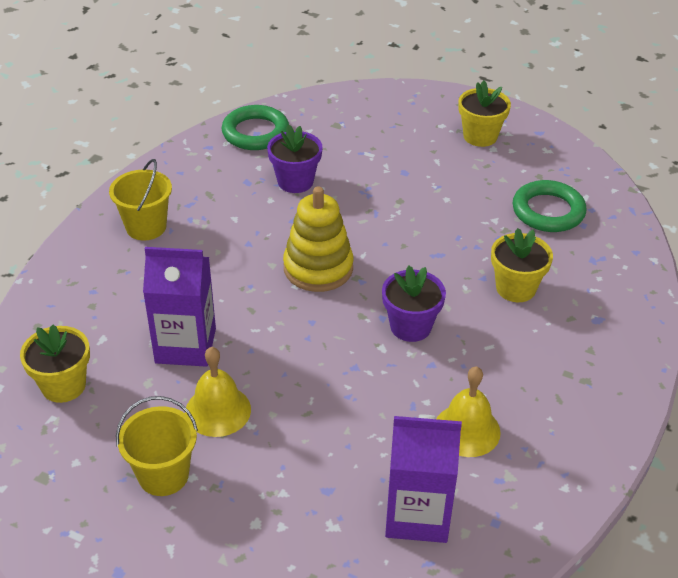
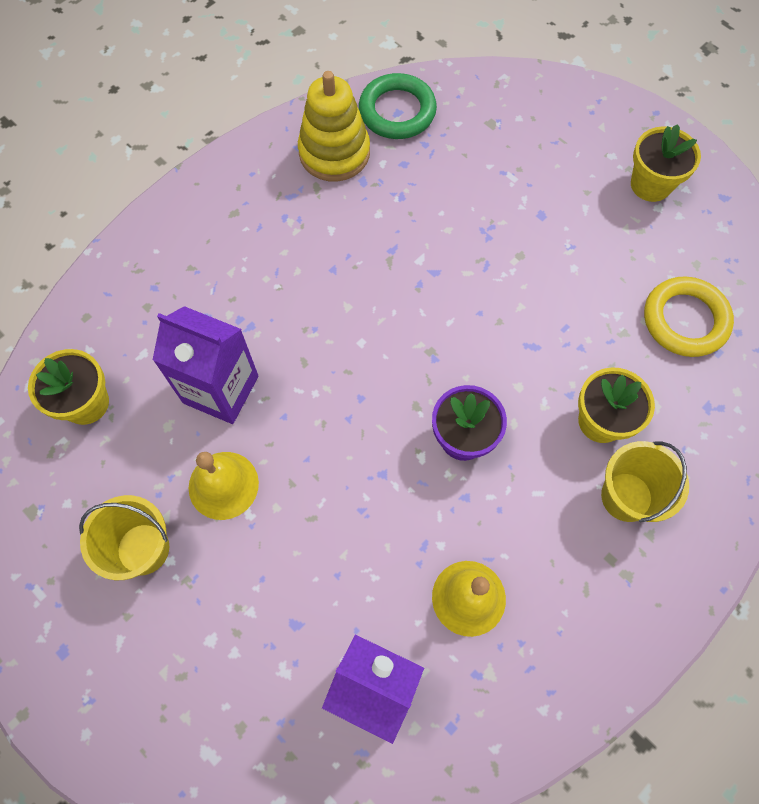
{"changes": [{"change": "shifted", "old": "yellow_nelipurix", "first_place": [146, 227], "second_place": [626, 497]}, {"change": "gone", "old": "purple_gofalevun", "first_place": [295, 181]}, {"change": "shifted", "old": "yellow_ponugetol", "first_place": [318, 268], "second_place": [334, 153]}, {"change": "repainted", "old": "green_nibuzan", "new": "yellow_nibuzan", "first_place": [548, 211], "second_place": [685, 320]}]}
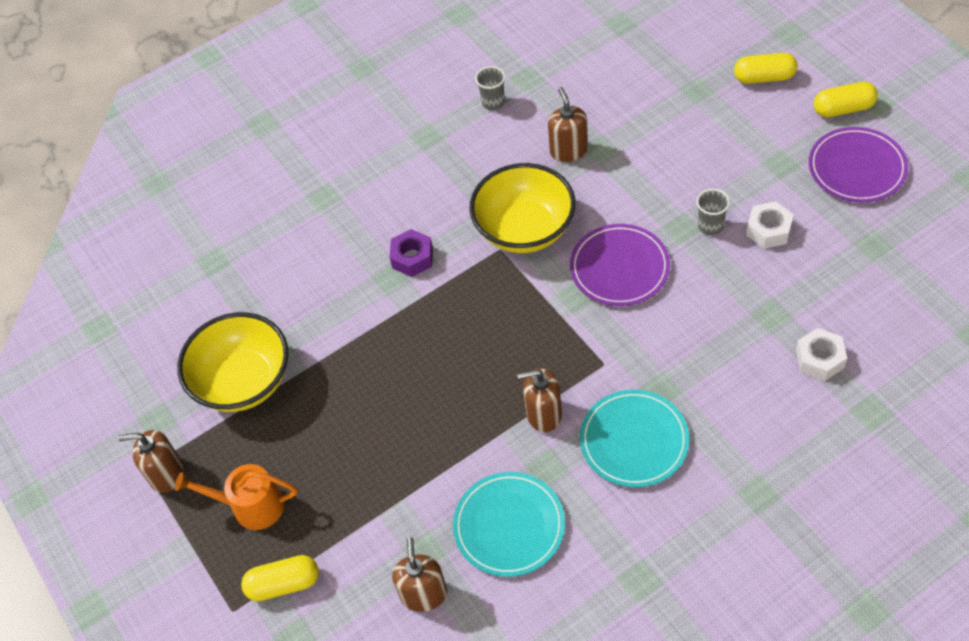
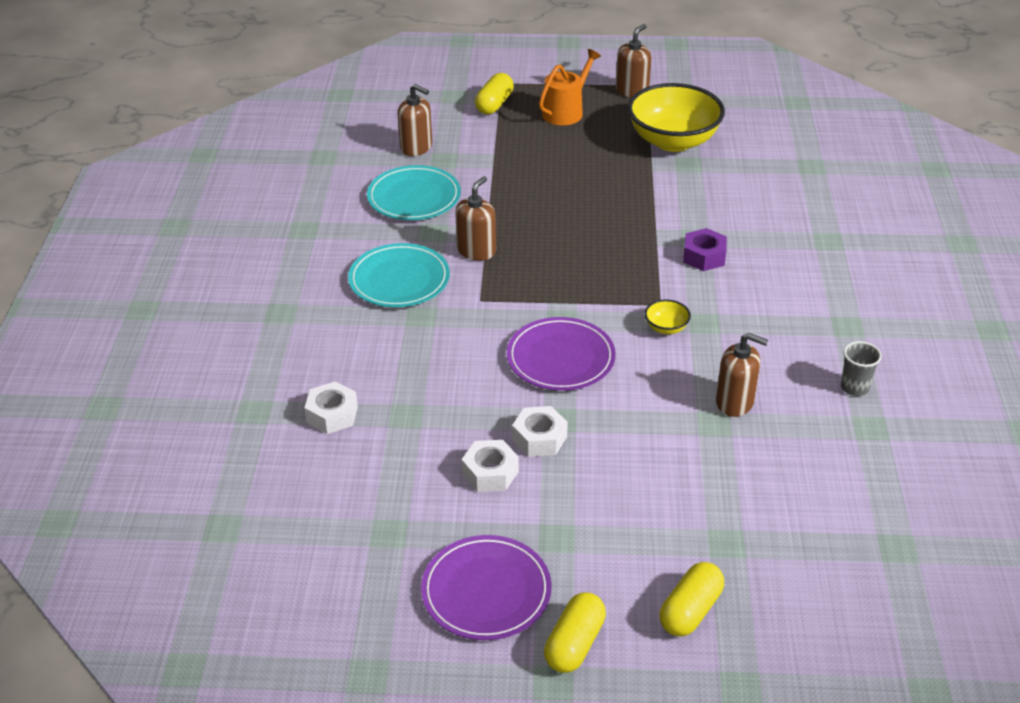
{"changes": [{"change": "scaled", "old": "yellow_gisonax", "first_place": [524, 229], "second_place": [666, 328], "factor": 0.4}, {"change": "swapped", "old": "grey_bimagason", "new": "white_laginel", "first_place": [710, 226], "second_place": [539, 438]}]}
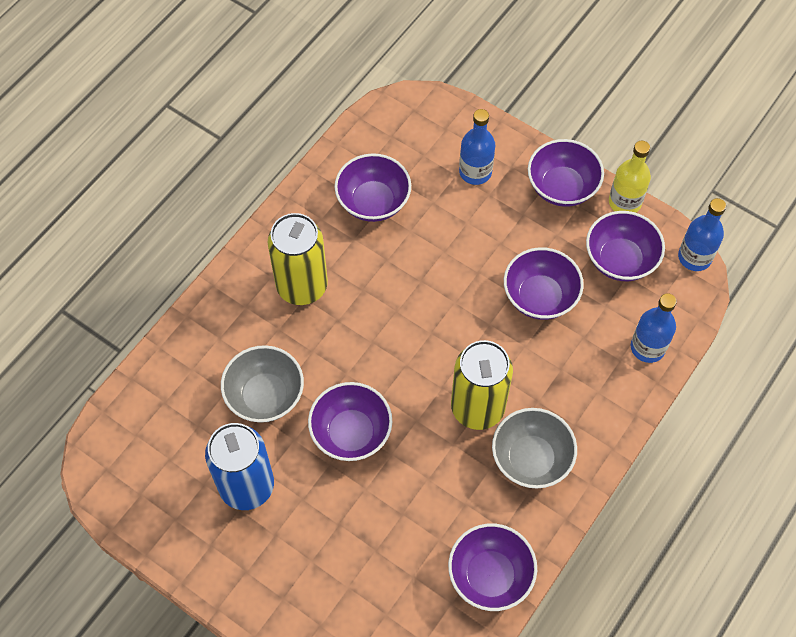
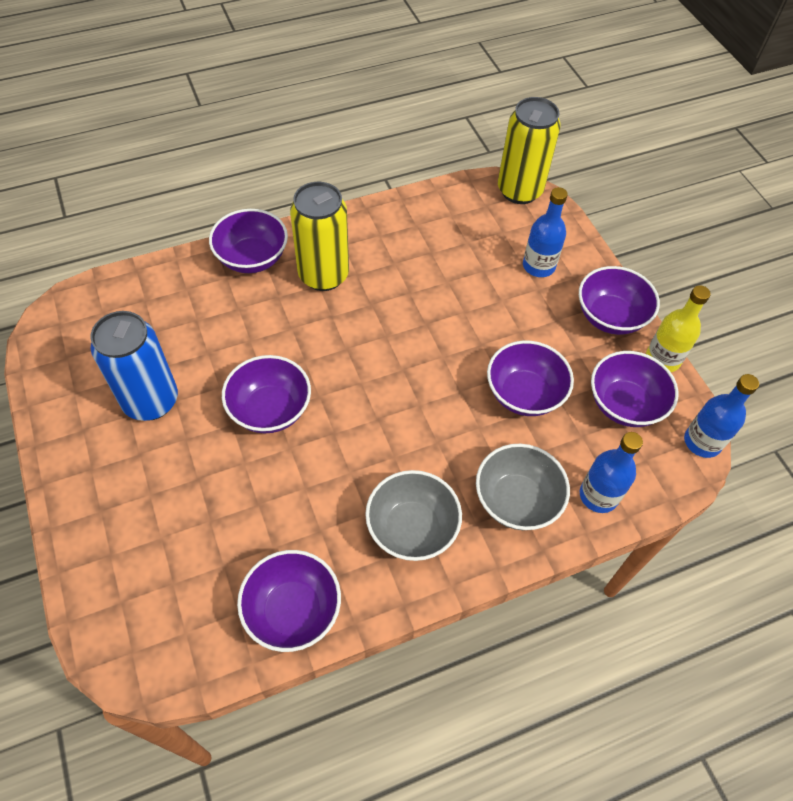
{"changes": [{"change": "shifted", "old": "grey_gisonax", "first_place": [265, 396], "second_place": [516, 500]}, {"change": "shifted", "old": "purple_gisonax", "first_place": [373, 202], "second_place": [252, 258]}, {"change": "shifted", "old": "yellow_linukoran", "first_place": [477, 408], "second_place": [519, 191]}]}
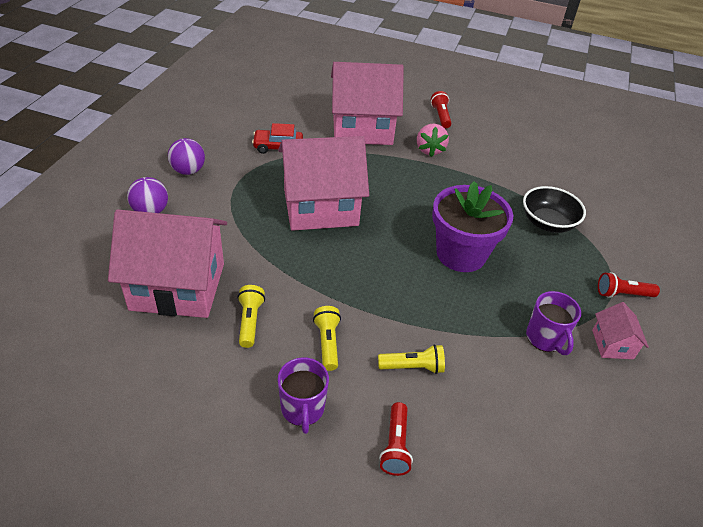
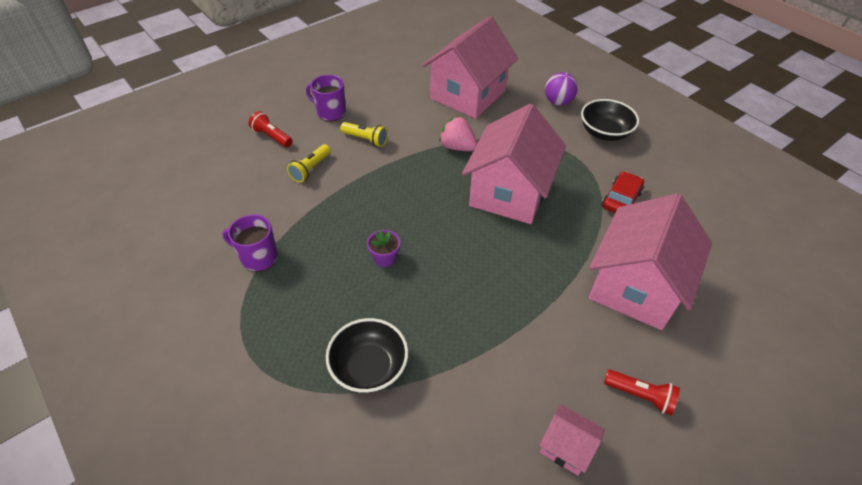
{"changes": [{"change": "swapped", "old": "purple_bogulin", "new": "black_gisonax", "first_place": [188, 171], "second_place": [604, 133]}, {"change": "gone", "old": "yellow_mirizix", "first_place": [250, 321]}, {"change": "shifted", "old": "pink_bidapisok", "first_place": [429, 150], "second_place": [457, 147]}, {"change": "scaled", "old": "purple_gofalevun", "first_place": [461, 254], "second_place": [385, 258], "factor": 0.41}, {"change": "shifted", "old": "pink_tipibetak", "first_place": [612, 344], "second_place": [566, 447]}, {"change": "gone", "old": "red_mirizix", "first_place": [622, 294]}]}
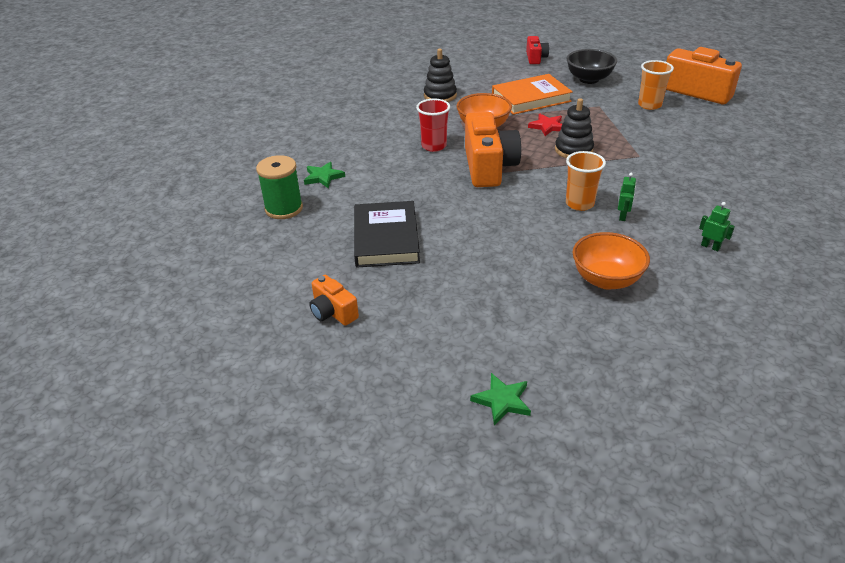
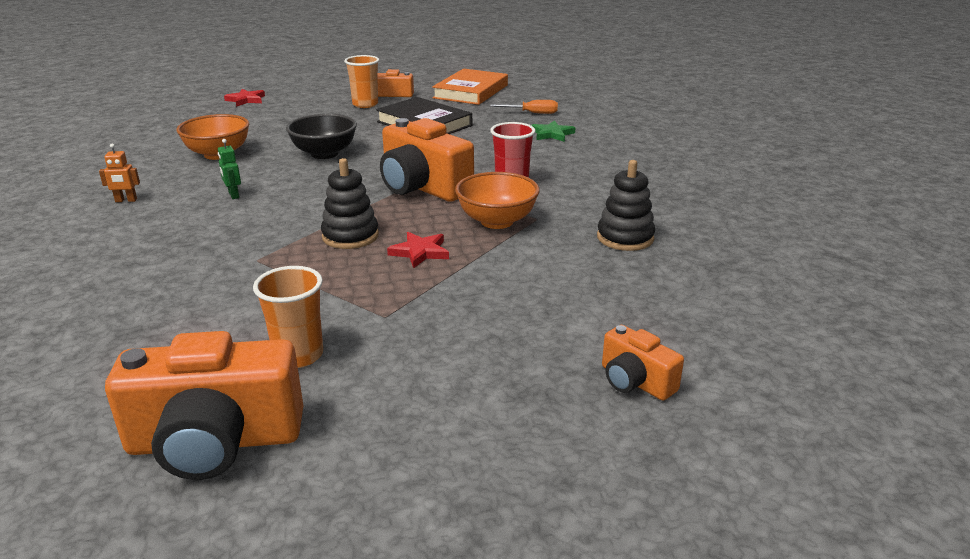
{"changes": [{"change": "swapped", "old": "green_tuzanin", "new": "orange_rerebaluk", "first_place": [284, 209], "second_place": [532, 113]}, {"change": "repainted", "old": "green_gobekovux", "new": "red_gobekovux", "first_place": [502, 400], "second_place": [246, 100]}, {"change": "shifted", "old": "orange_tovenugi", "first_place": [531, 98], "second_place": [471, 91]}, {"change": "repainted", "old": "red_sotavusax", "new": "orange_sotavusax", "first_place": [535, 58], "second_place": [635, 381]}, {"change": "shifted", "old": "orange_bimagason", "first_place": [579, 204], "second_place": [365, 104]}, {"change": "shifted", "old": "black_gisonax", "first_place": [589, 79], "second_place": [324, 154]}, {"change": "repainted", "old": "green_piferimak", "new": "orange_piferimak", "first_place": [710, 246], "second_place": [126, 200]}]}
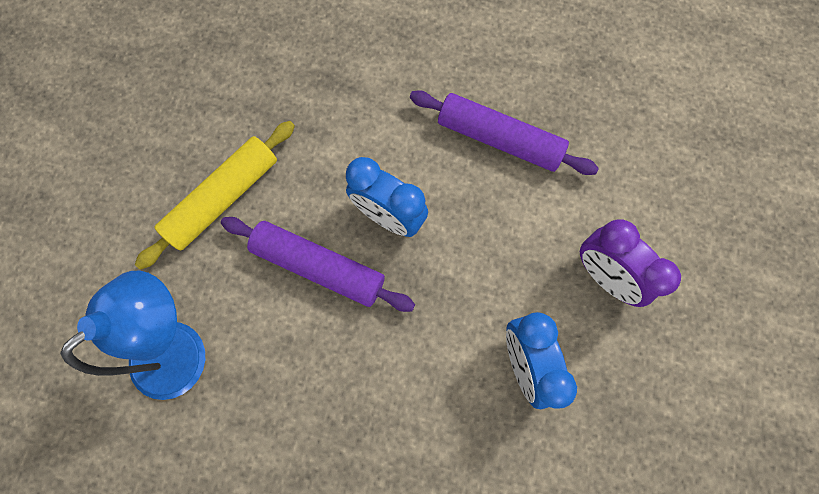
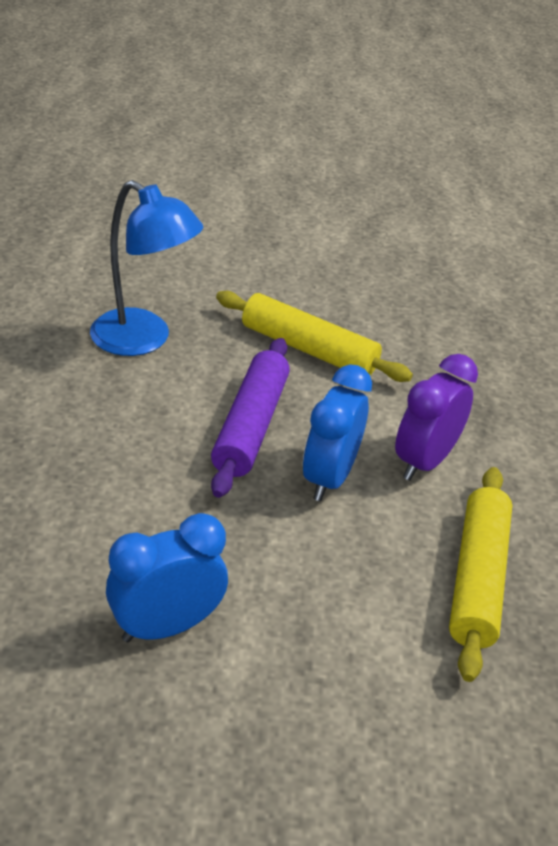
{"changes": [{"change": "repainted", "old": "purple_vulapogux", "new": "yellow_vulapogux", "first_place": [499, 139], "second_place": [477, 579]}, {"change": "shifted", "old": "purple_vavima", "first_place": [604, 275], "second_place": [424, 461]}]}
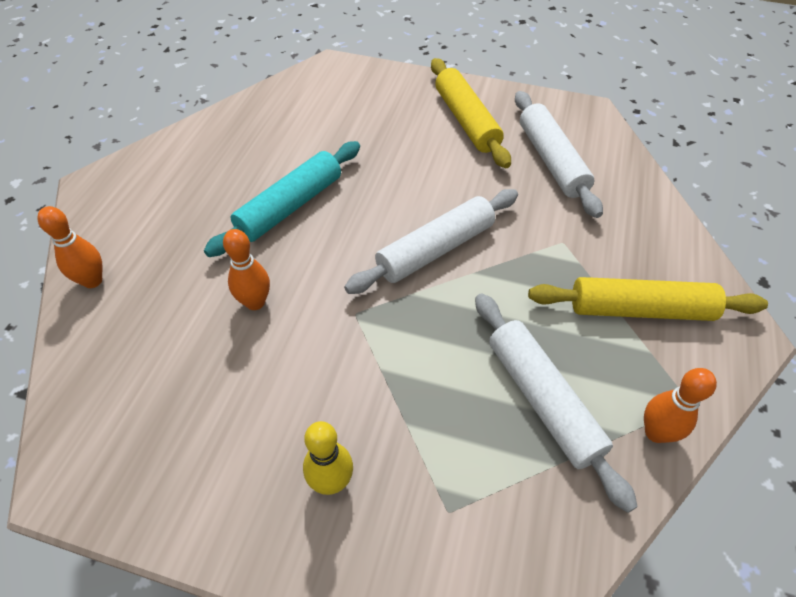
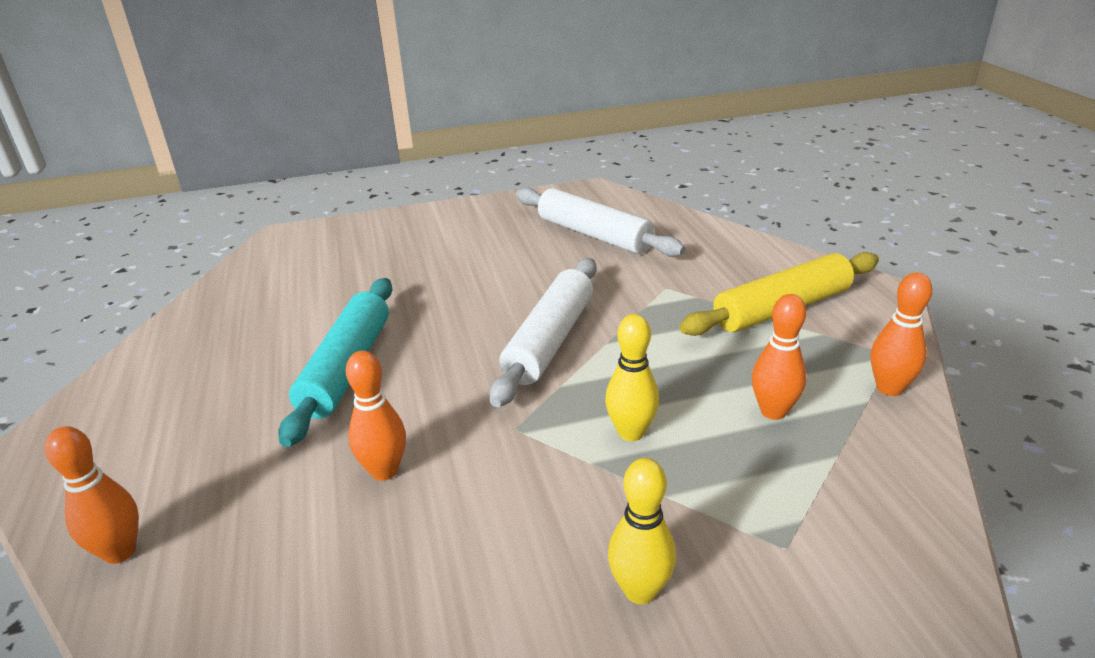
{"changes": [{"change": "gone", "old": "yellow_vulapogux", "first_place": [466, 120]}, {"change": "swapped", "old": "white_vulapogux", "new": "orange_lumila", "first_place": [542, 400], "second_place": [773, 411]}, {"change": "new", "new": "yellow_lumila", "second_place": [631, 432]}]}
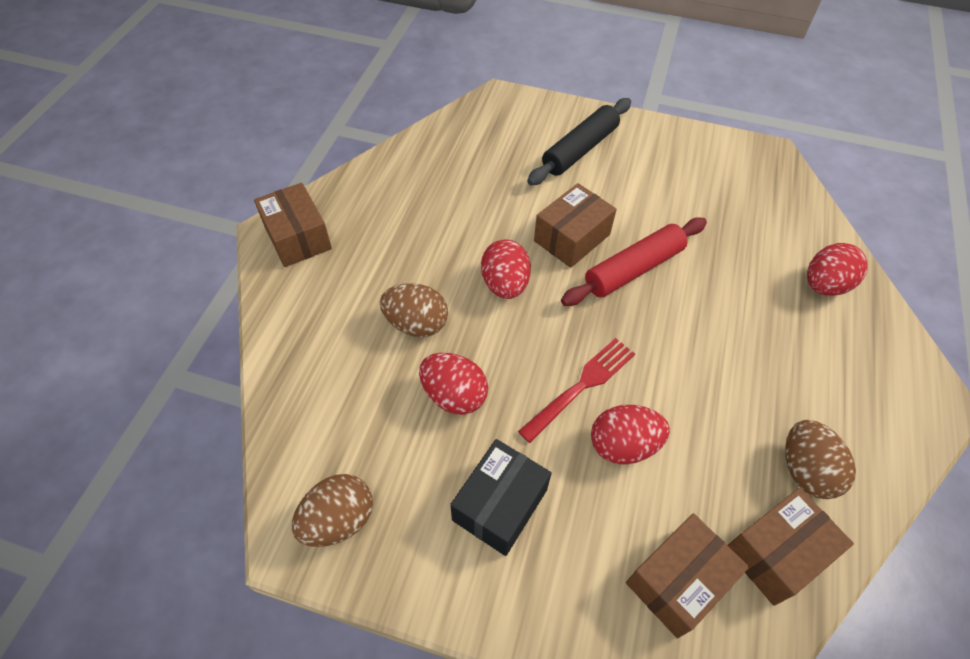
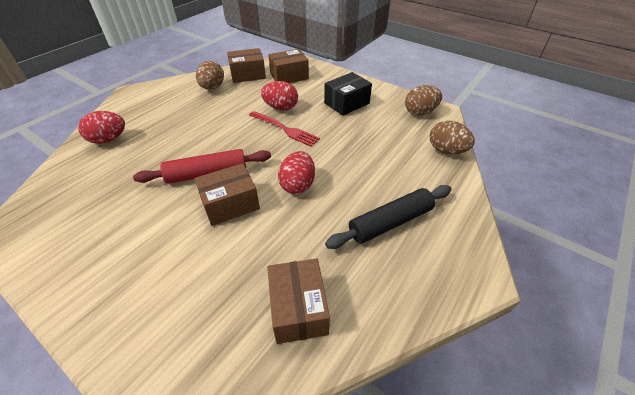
{"changes": [{"change": "shifted", "old": "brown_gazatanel", "first_place": [297, 237], "second_place": [298, 309]}, {"change": "shifted", "old": "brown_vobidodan", "first_place": [416, 324], "second_place": [446, 150]}, {"change": "gone", "old": "red_vobidodan", "first_place": [454, 395]}, {"change": "rotated", "old": "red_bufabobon", "first_place": [581, 386], "second_place": [285, 129], "degrees": -120}, {"change": "shifted", "old": "black_vulapogux", "first_place": [579, 149], "second_place": [390, 222]}]}
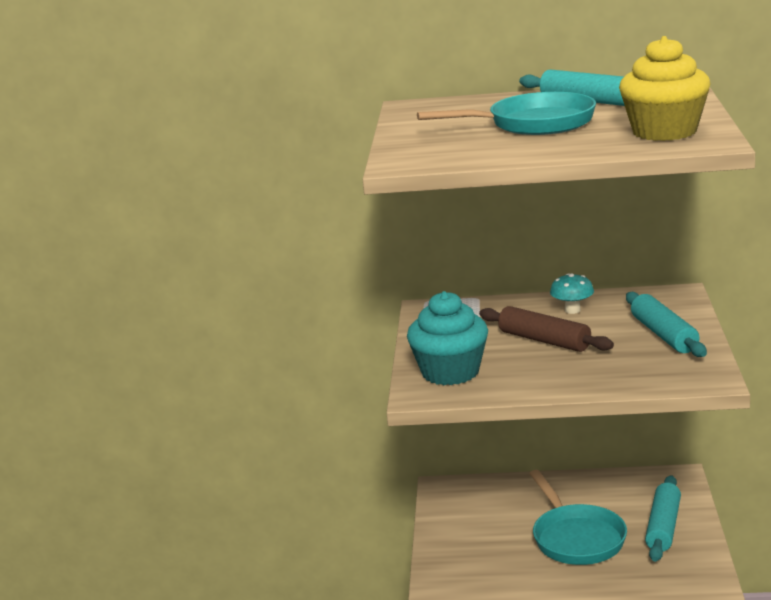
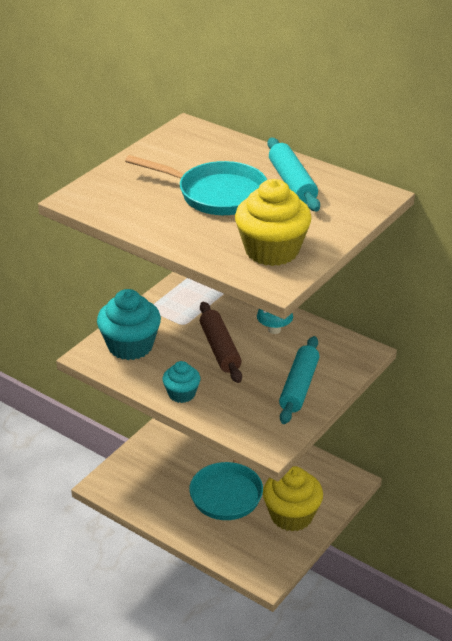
{"changes": [{"change": "swapped", "old": "turquoise_vulapogux", "new": "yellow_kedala", "first_place": [663, 527], "second_place": [291, 515]}, {"change": "new", "new": "turquoise_kedala", "second_place": [181, 394]}]}
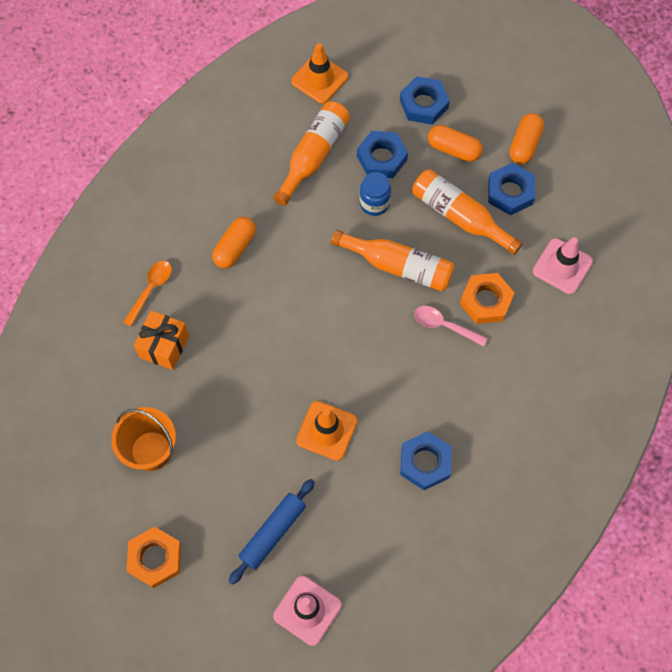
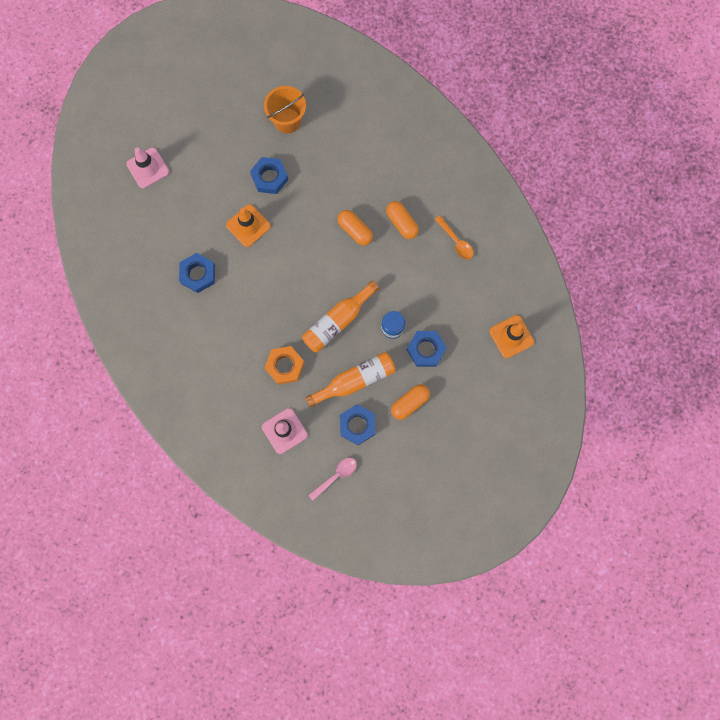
{"changes": [{"change": "shifted", "old": "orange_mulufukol", "first_place": [151, 289], "second_place": [456, 241]}, {"change": "gone", "old": "orange_laginel", "first_place": [155, 558]}, {"change": "gone", "old": "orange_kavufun", "first_place": [164, 346]}, {"change": "gone", "old": "blue_vulapogux", "first_place": [272, 533]}, {"change": "gone", "old": "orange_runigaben", "first_place": [314, 156]}, {"change": "shifted", "old": "blue_laginel", "first_place": [423, 104], "second_place": [269, 177]}, {"change": "shifted", "old": "pink_mulufukol", "first_place": [444, 325], "second_place": [336, 476]}, {"change": "shifted", "old": "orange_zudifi", "first_place": [524, 145], "second_place": [355, 230]}]}
